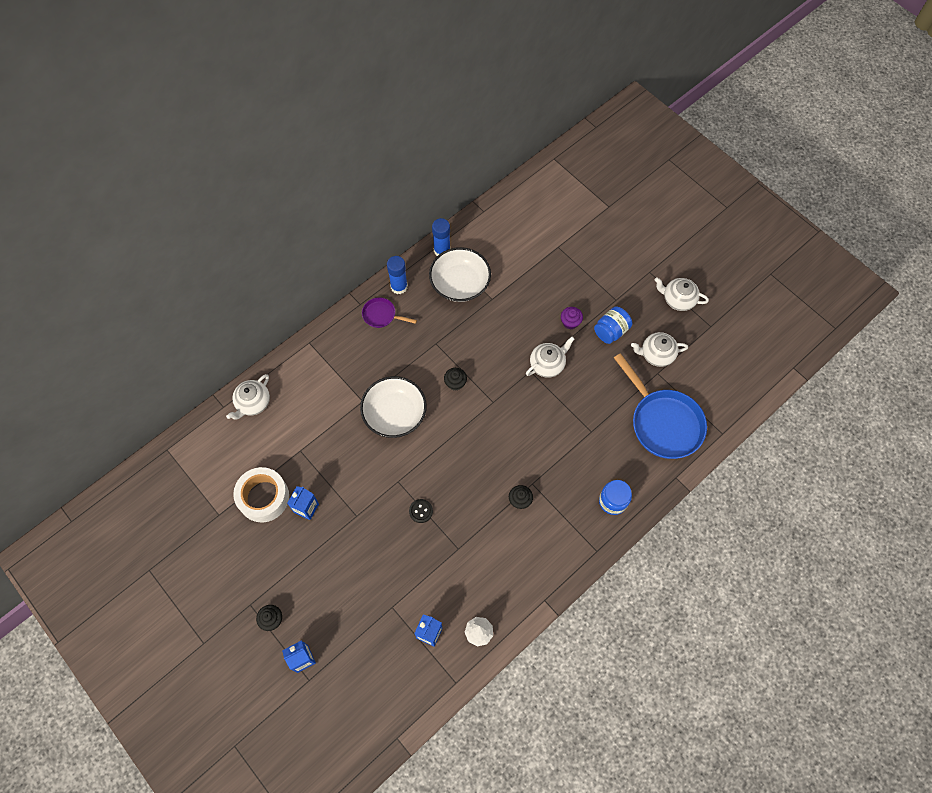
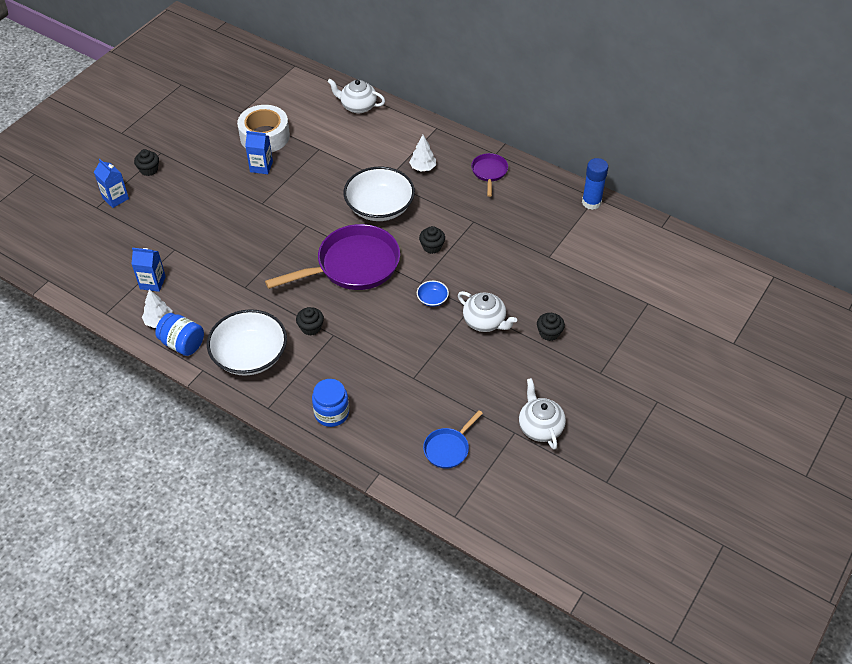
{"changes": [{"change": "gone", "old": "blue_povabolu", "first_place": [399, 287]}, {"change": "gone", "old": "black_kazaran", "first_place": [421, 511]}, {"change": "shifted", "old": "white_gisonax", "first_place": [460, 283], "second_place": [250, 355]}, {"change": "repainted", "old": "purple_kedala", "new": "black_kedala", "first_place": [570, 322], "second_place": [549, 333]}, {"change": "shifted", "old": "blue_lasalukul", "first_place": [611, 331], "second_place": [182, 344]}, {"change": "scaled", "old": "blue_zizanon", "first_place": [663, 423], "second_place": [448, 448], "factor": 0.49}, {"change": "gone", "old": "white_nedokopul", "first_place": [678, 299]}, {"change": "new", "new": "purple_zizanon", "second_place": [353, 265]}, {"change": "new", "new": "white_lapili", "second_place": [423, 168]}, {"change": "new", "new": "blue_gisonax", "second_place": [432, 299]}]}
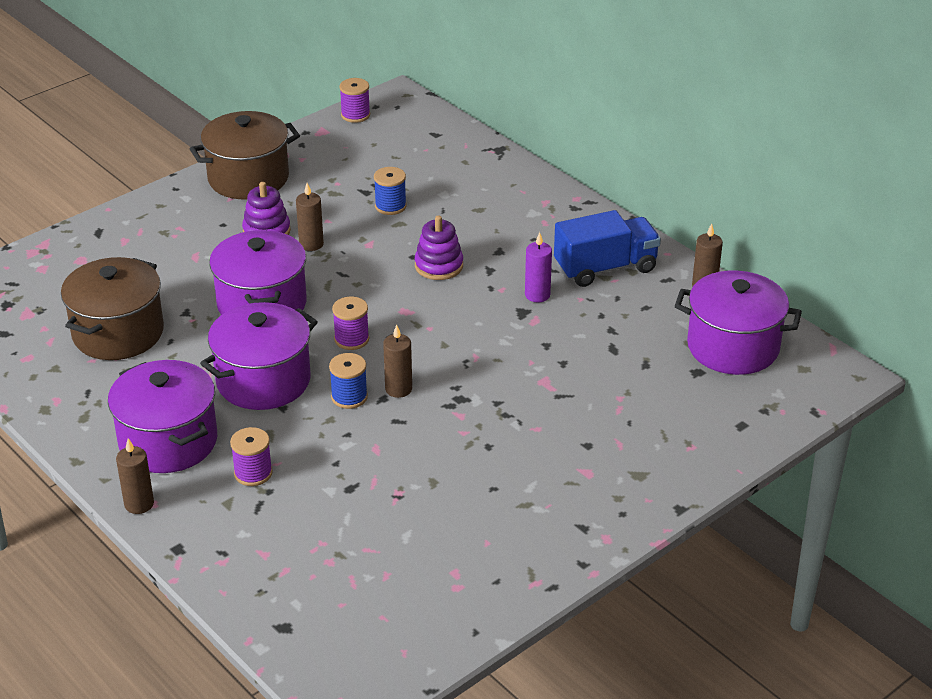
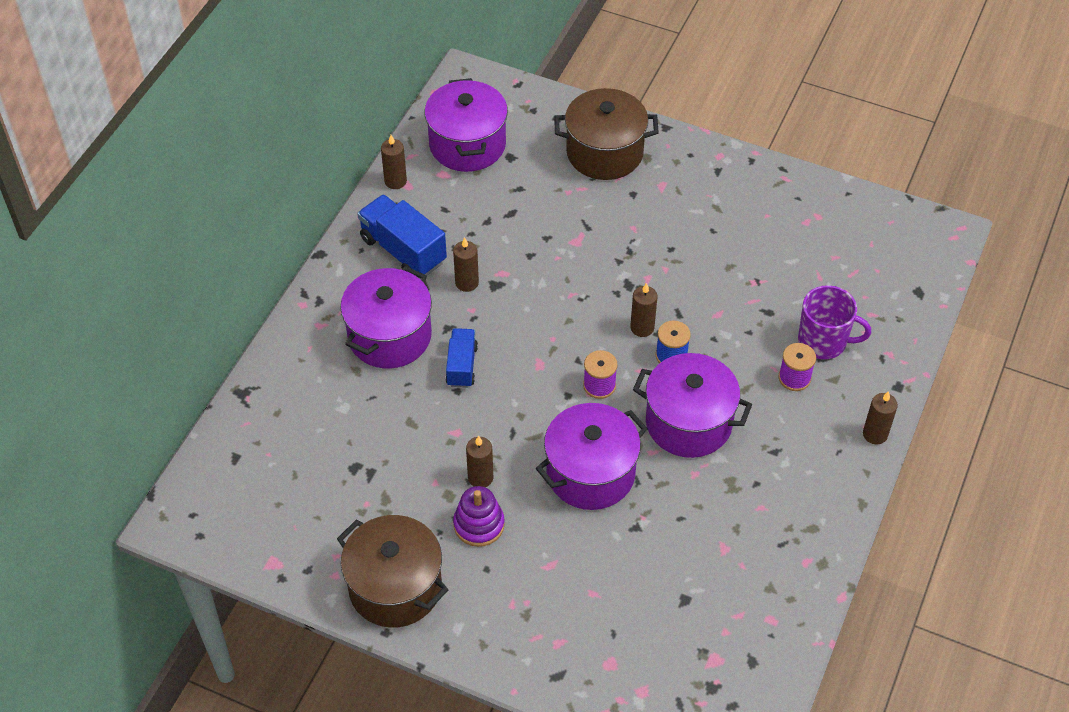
{"changes": [{"change": "shifted", "old": "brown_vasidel", "first_place": [118, 333], "second_place": [604, 153]}, {"change": "shifted", "old": "purple_vasidel", "first_place": [168, 441], "second_place": [389, 336]}, {"change": "gone", "old": "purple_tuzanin", "first_place": [355, 115]}, {"change": "gone", "old": "blue_tuzanin", "first_place": [390, 206]}, {"change": "swapped", "old": "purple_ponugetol", "new": "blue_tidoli", "first_place": [439, 266], "second_place": [462, 366]}, {"change": "repainted", "old": "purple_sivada", "new": "brown_sivada", "first_place": [537, 295], "second_place": [467, 283]}, {"change": "new", "new": "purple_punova", "second_place": [823, 341]}]}
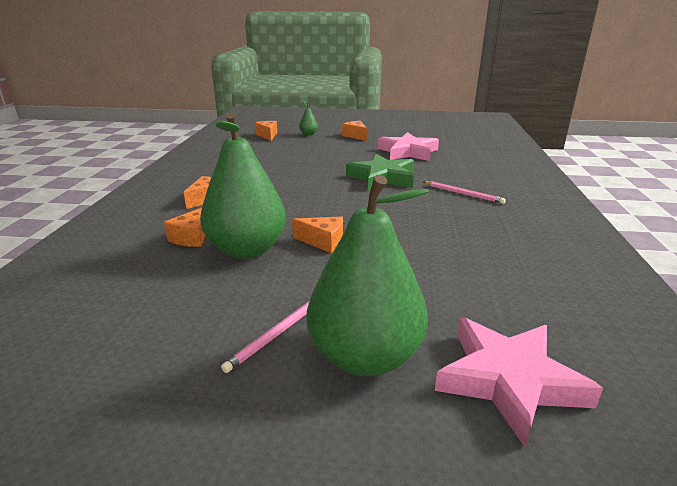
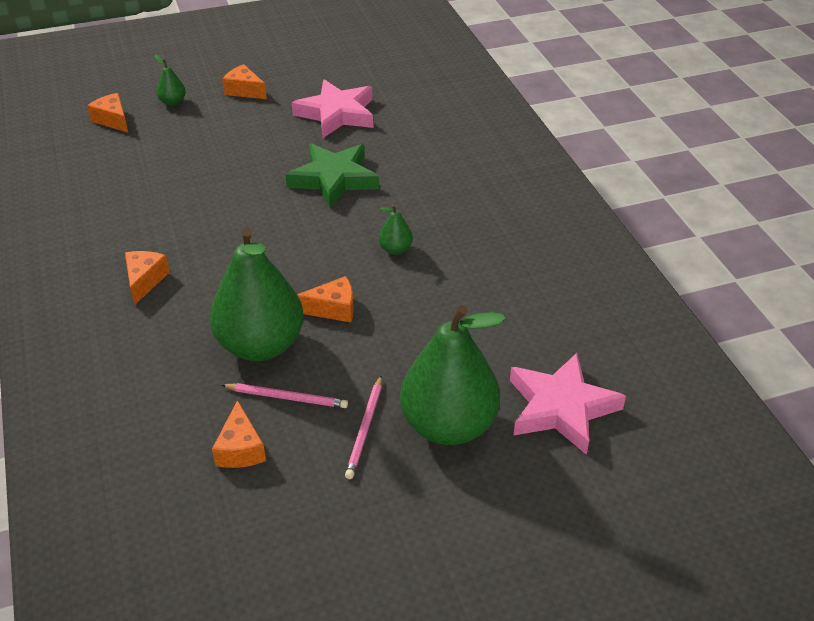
{"changes": [{"change": "shifted", "old": "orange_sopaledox", "first_place": [192, 237], "second_place": [240, 449]}, {"change": "shifted", "old": "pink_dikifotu", "first_place": [463, 194], "second_place": [287, 397]}, {"change": "new", "new": "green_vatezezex", "second_place": [395, 249]}]}
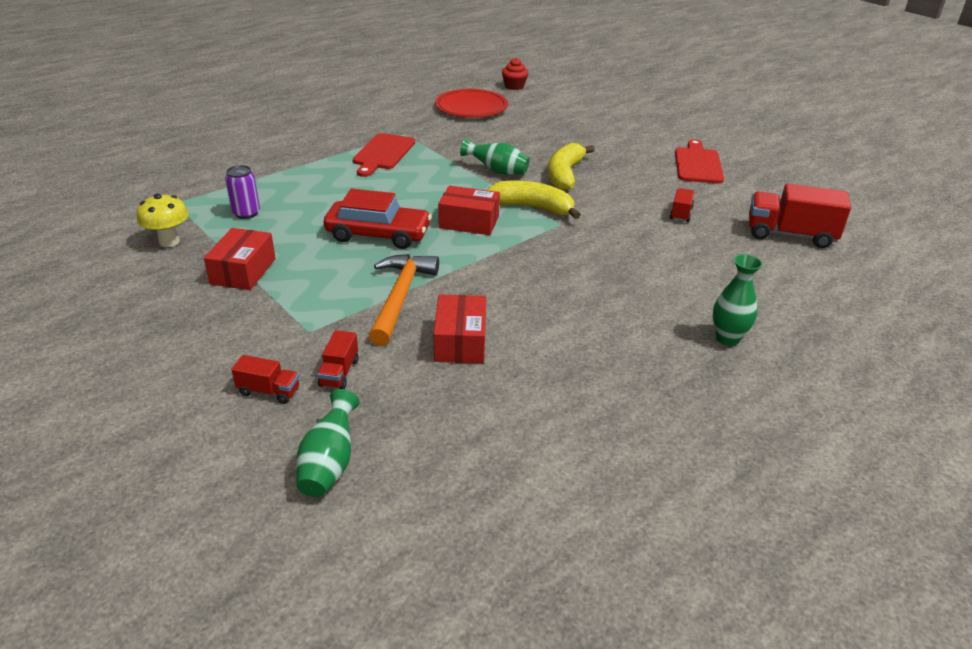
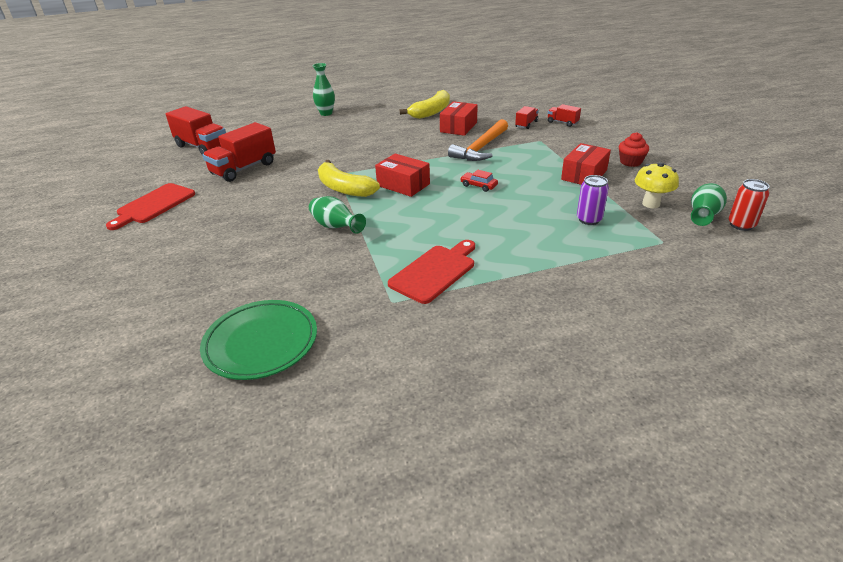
{"changes": [{"change": "shifted", "old": "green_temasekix", "first_place": [329, 463], "second_place": [703, 216]}, {"change": "scaled", "old": "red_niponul", "first_place": [378, 234], "second_place": [478, 185], "factor": 0.45}, {"change": "repainted", "old": "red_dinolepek", "new": "green_dinolepek", "first_place": [471, 108], "second_place": [261, 343]}, {"change": "shifted", "old": "red_kedala", "first_place": [514, 86], "second_place": [630, 162]}, {"change": "shifted", "old": "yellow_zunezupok", "first_place": [565, 175], "second_place": [431, 112]}, {"change": "scaled", "old": "red_tidoli", "first_place": [681, 213], "second_place": [244, 169], "factor": 1.95}, {"change": "new", "new": "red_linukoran", "second_place": [741, 225]}]}
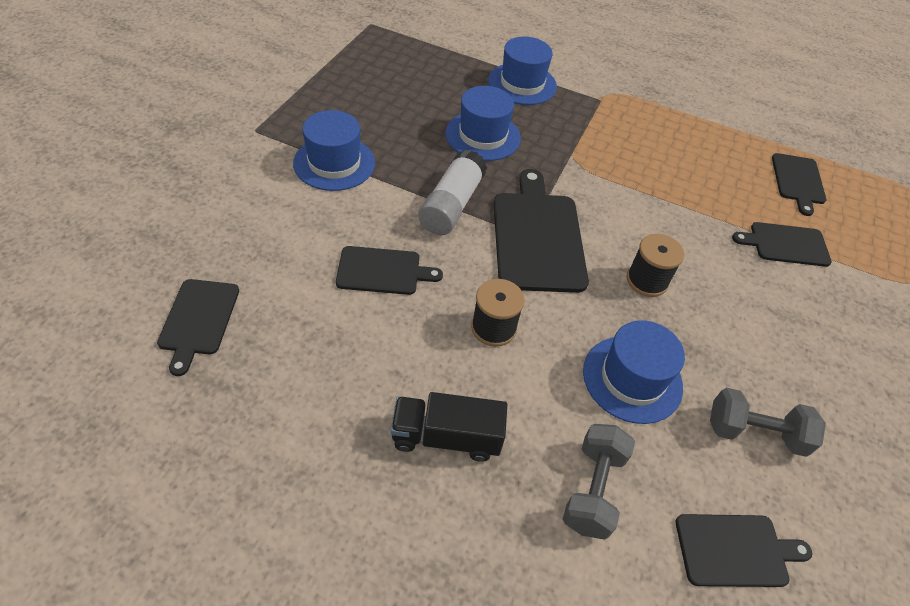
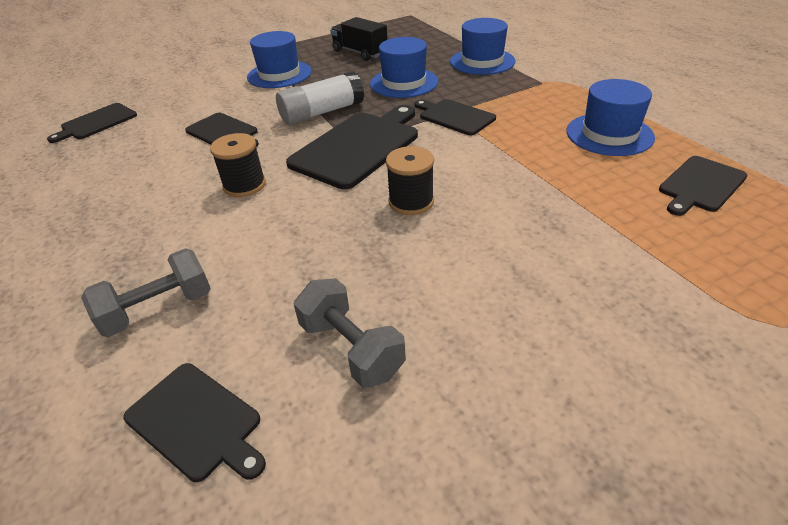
{"changes": [{"change": "shifted", "old": "black_tidoli", "first_place": [446, 437], "second_place": [360, 53]}, {"change": "shifted", "old": "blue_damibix", "first_place": [632, 379], "second_place": [609, 134]}, {"change": "shifted", "old": "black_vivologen", "first_place": [785, 244], "second_place": [454, 116]}]}
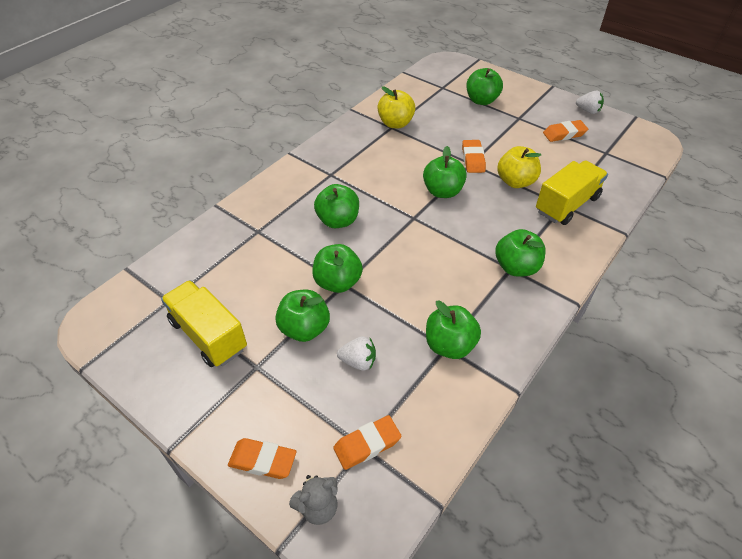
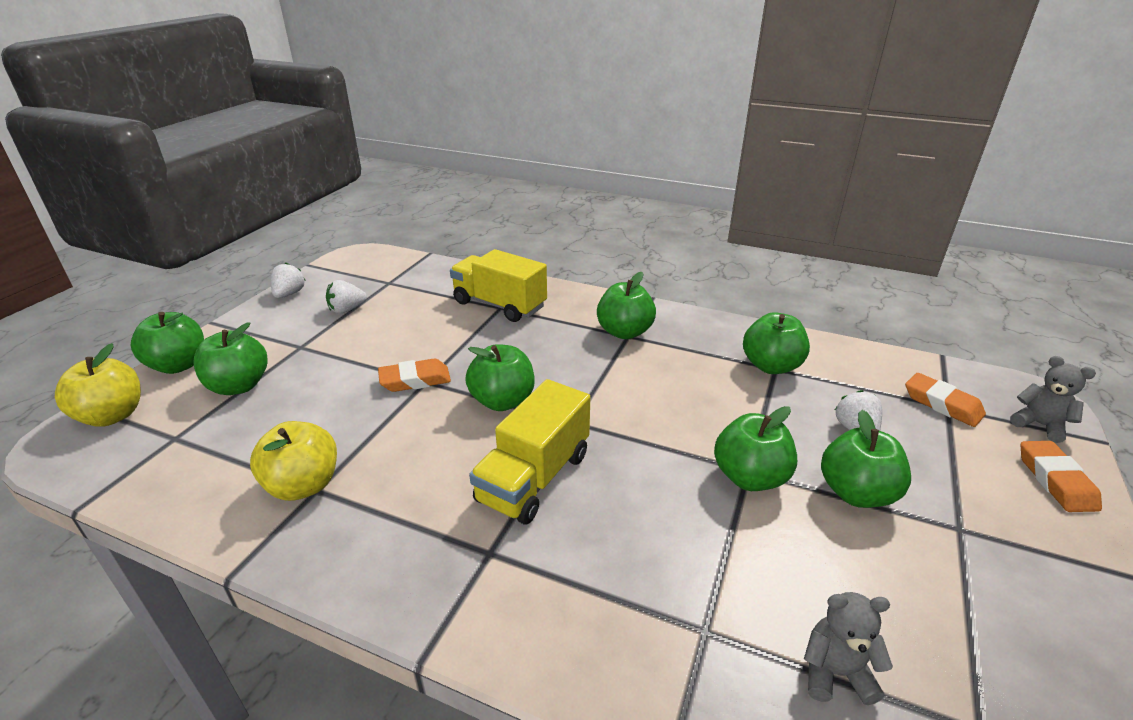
{"changes": [{"change": "shifted", "old": "yellow_tidoli", "first_place": [208, 335], "second_place": [534, 477]}, {"change": "shifted", "old": "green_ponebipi", "first_place": [338, 221], "second_place": [179, 365]}, {"change": "shifted", "old": "yellow_ponebipi", "first_place": [515, 182], "second_place": [112, 416]}, {"change": "swapped", "old": "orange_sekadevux", "new": "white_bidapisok", "first_place": [564, 134], "second_place": [347, 309]}, {"change": "new", "new": "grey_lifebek", "second_place": [835, 672]}]}
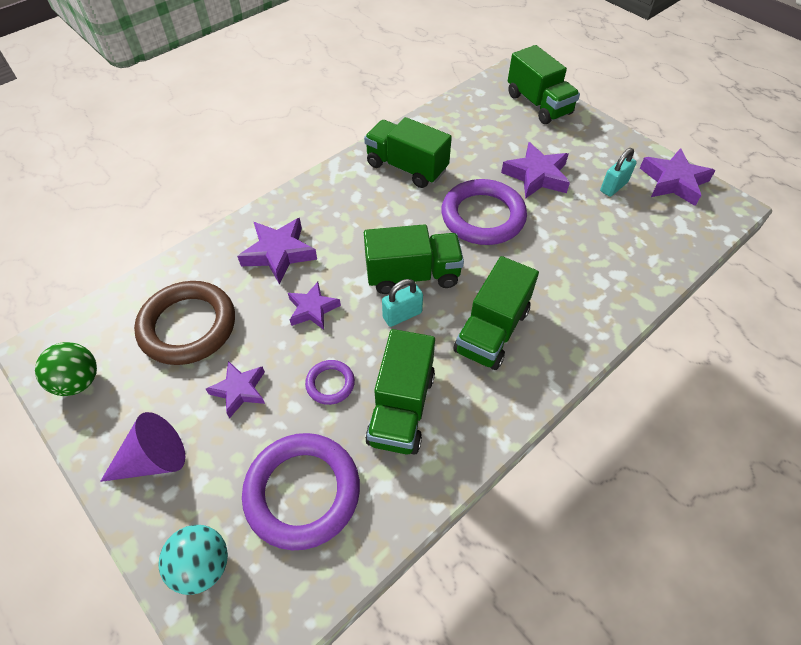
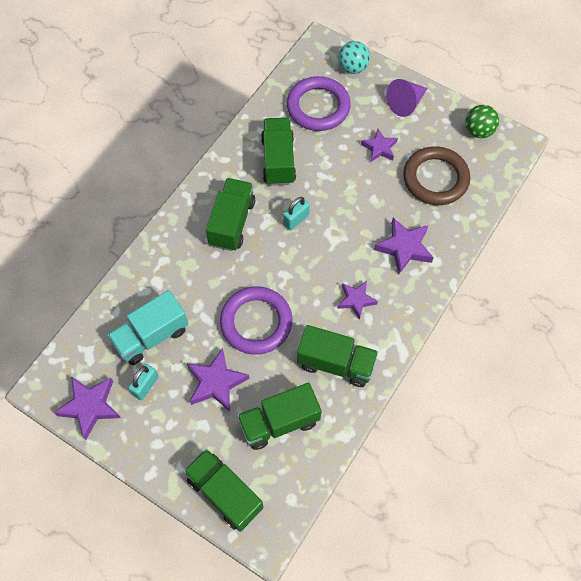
{"changes": [{"change": "shifted", "old": "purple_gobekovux", "first_place": [312, 309], "second_place": [356, 300]}, {"change": "gone", "old": "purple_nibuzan", "first_place": [330, 384]}, {"change": "shifted", "old": "green_tidoli", "first_place": [412, 275], "second_place": [279, 422]}, {"change": "new", "new": "turquoise_tidoli", "second_place": [151, 336]}]}
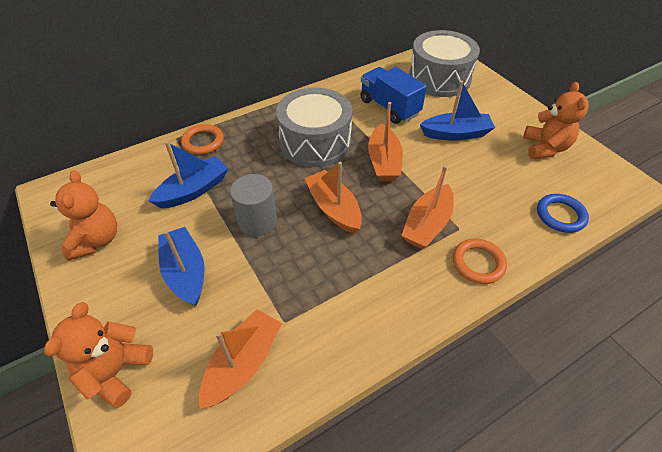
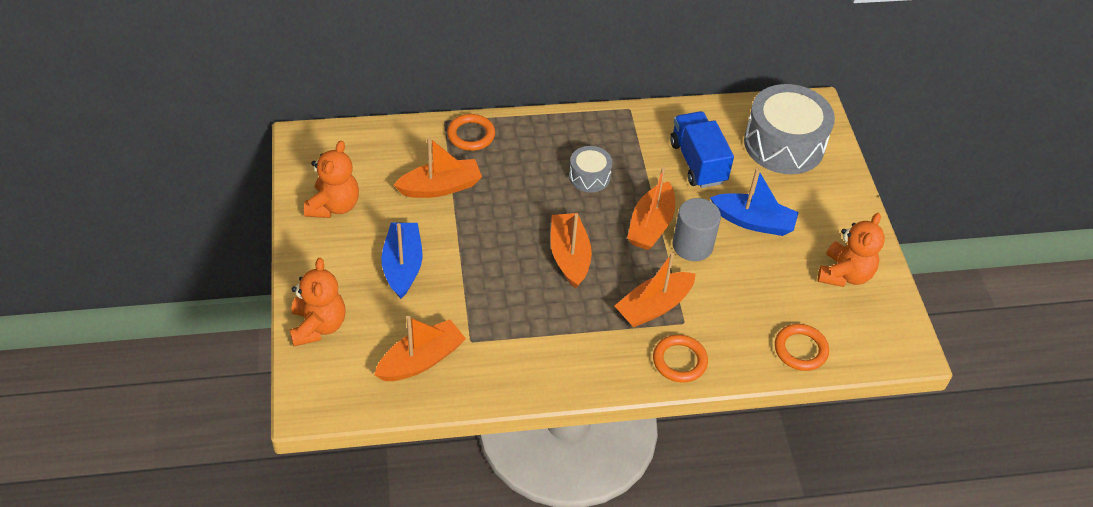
{"changes": [{"change": "rotated", "old": "orange_lifebek", "first_place": [116, 371], "second_place": [318, 326], "degrees": 135}, {"change": "repainted", "old": "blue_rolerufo", "new": "orange_rolerufo", "first_place": [193, 190], "second_place": [440, 187]}, {"change": "shifted", "old": "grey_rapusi", "first_place": [257, 221], "second_place": [692, 245]}, {"change": "scaled", "old": "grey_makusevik", "first_place": [315, 142], "second_place": [589, 176], "factor": 0.5}, {"change": "repainted", "old": "blue_nibuzan", "new": "orange_nibuzan", "first_place": [560, 215], "second_place": [800, 349]}]}
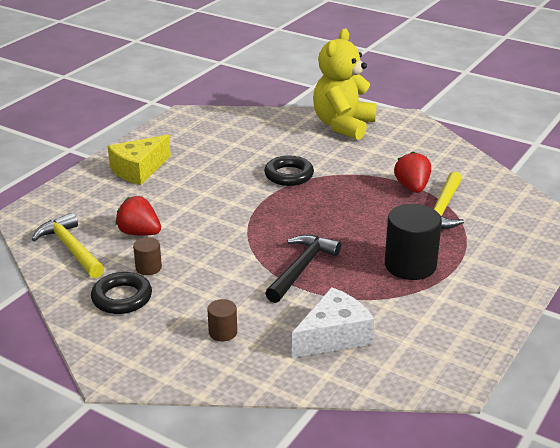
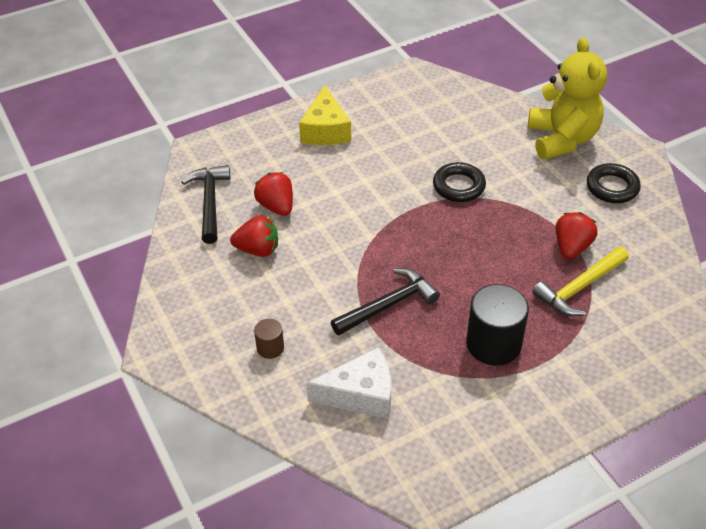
{"changes": [{"change": "repainted", "old": "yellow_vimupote", "new": "black_vimupote", "first_place": [71, 249], "second_place": [210, 202]}, {"change": "shifted", "old": "black_nibuzan", "first_place": [122, 298], "second_place": [612, 187]}, {"change": "rotated", "old": "yellow_sopaledox", "first_place": [139, 170], "second_place": [325, 130], "degrees": -75}, {"change": "swapped", "old": "brown_rapusi", "new": "red_bidapisok", "first_place": [148, 268], "second_place": [258, 250]}, {"change": "rotated", "old": "yellow_lifebek", "first_place": [343, 125], "second_place": [561, 139], "degrees": 120}]}
